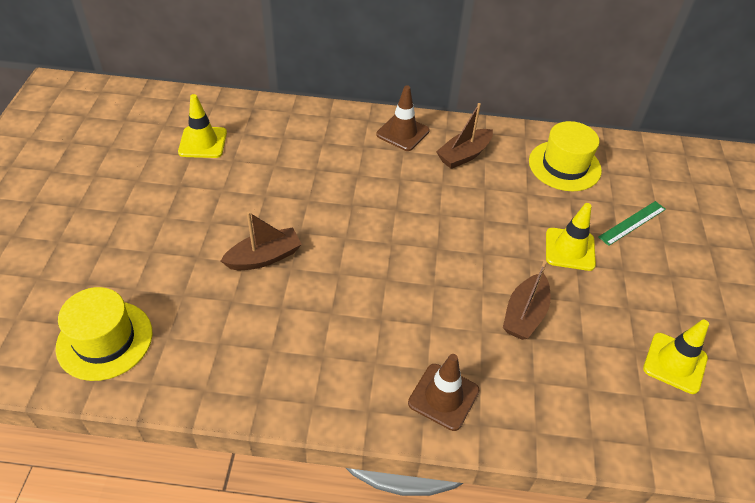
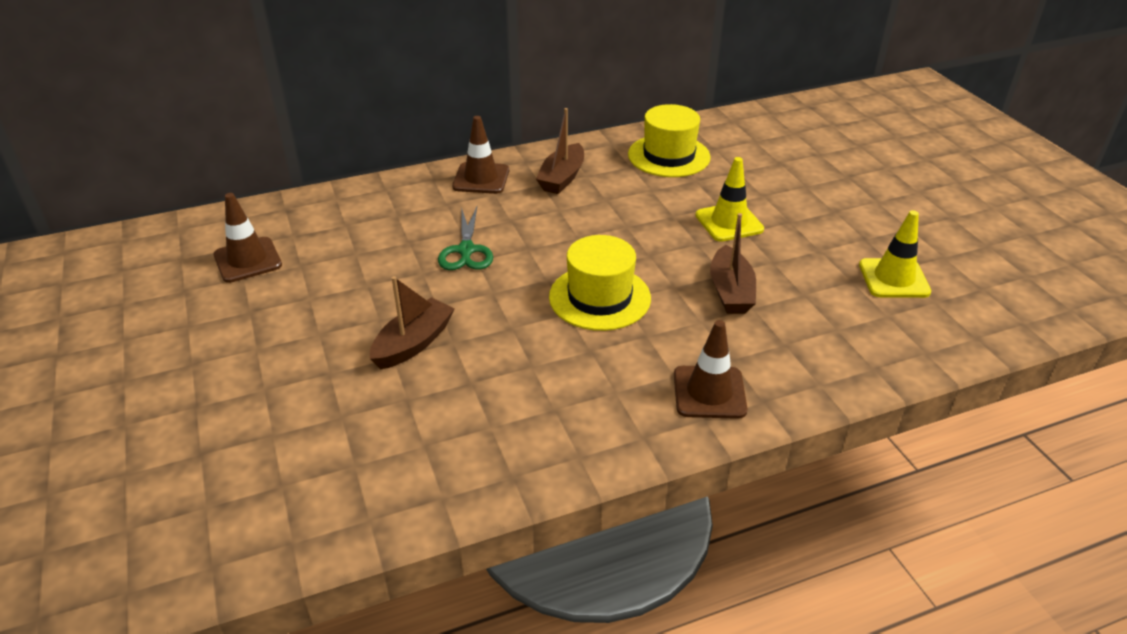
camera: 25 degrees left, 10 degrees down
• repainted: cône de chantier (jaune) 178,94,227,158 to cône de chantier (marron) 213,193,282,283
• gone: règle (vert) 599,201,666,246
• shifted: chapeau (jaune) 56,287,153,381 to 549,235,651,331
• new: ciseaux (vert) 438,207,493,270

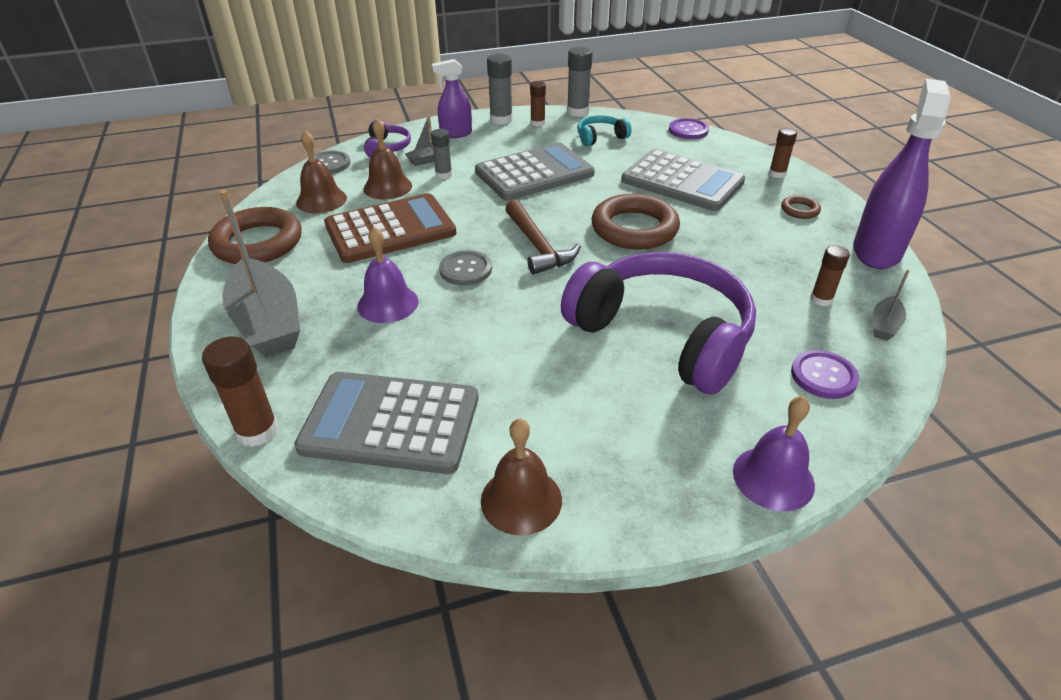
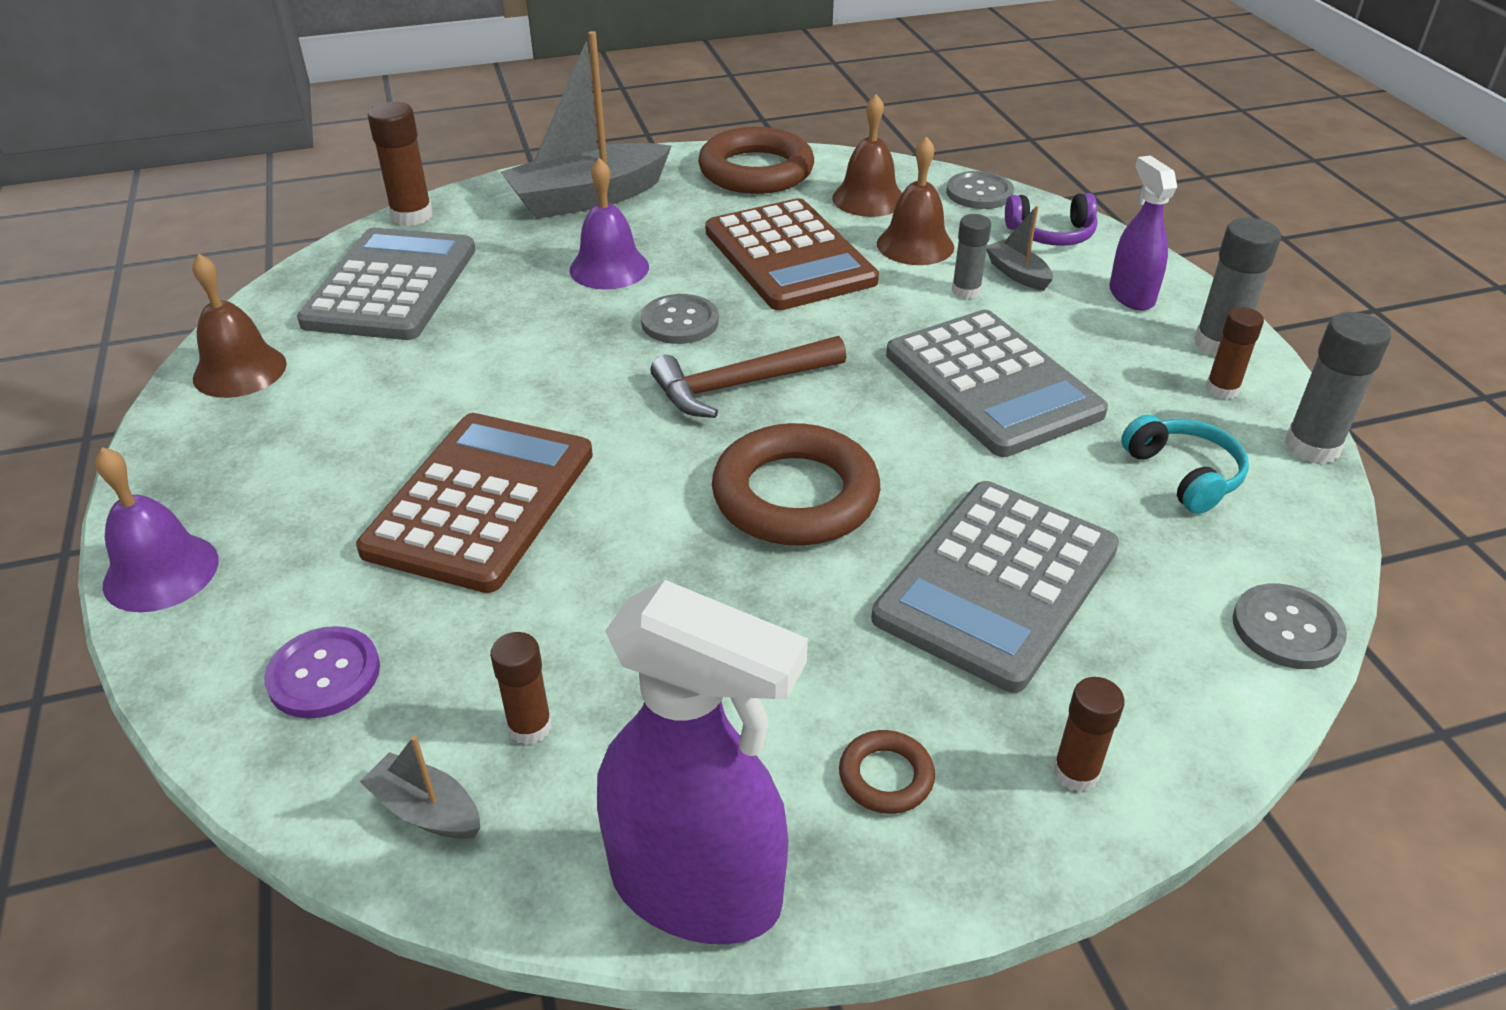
camera: 90 degrees right, 0 degrees up
• repainted: bouton (violet) 669,118,709,139 to bouton (gris) 1233,583,1347,669
• swapped: casque audio (violet) 561,252,756,394 to calculatrice (marron) 356,413,593,593

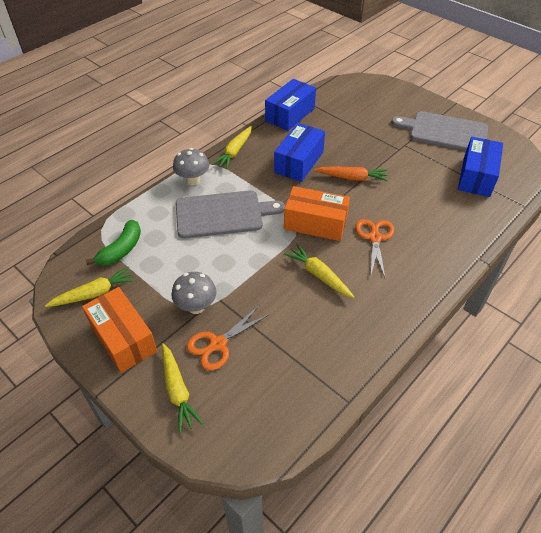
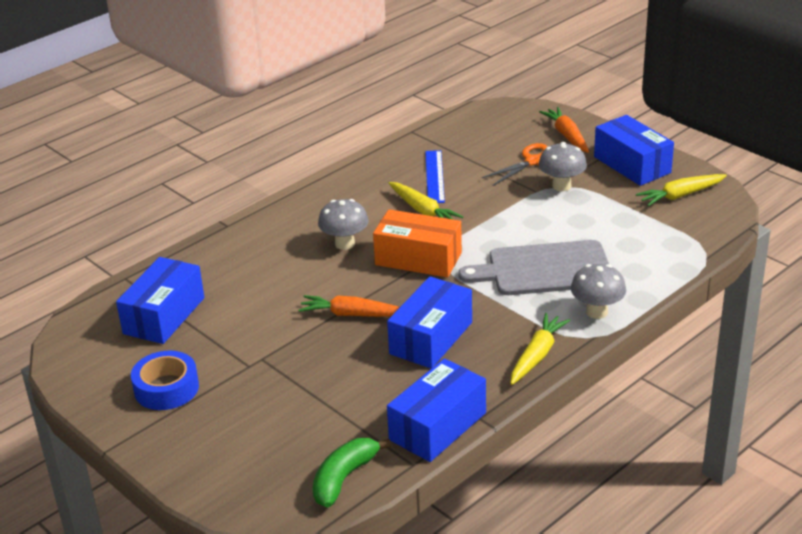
camera: 175 degrees left, 15 degrees down
• swapped: planche à découper (gris) 391,111,488,151 to ruban adhésif (bleu) 131,351,199,410
• swapped: ciseaux (orange) 355,219,395,278 to champignon (gris) 318,199,369,250
• shifted: banane (vert) 86,220,141,266 to 313,438,391,508
• repainted: boîte (orange) 82,287,157,373 to boîte (bleu) 594,115,674,186
• repainted: carotte (jaune) 162,343,203,433 to carotte (orange) 539,107,589,153
• new: règle (bleu) 425,150,445,203

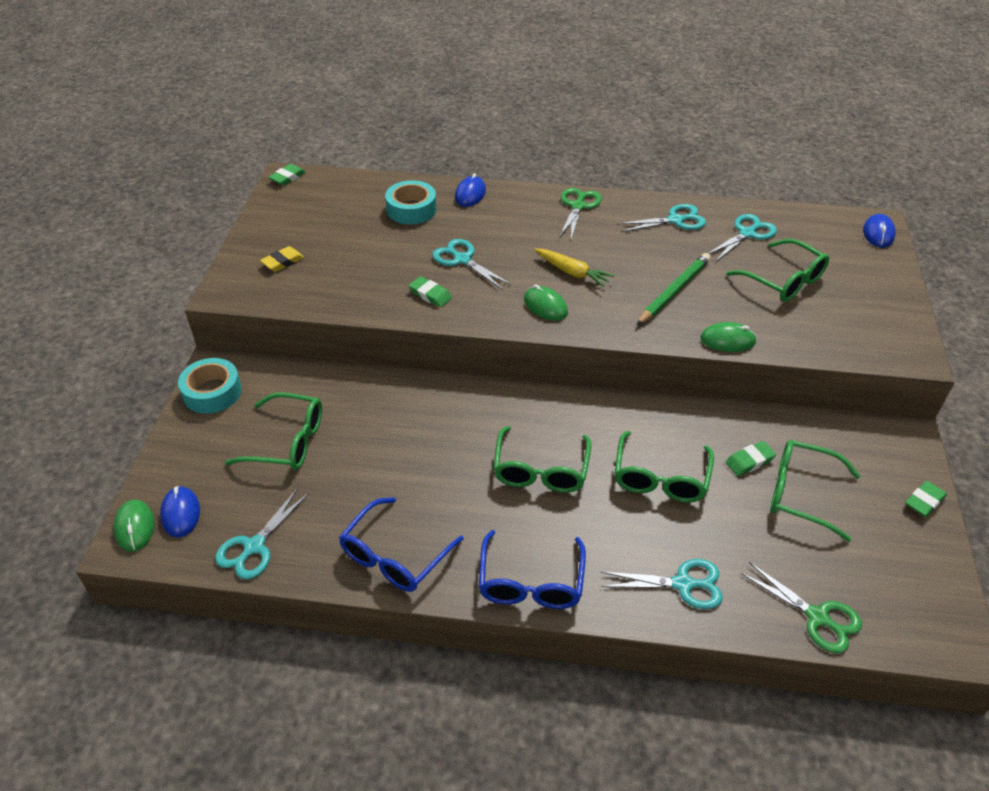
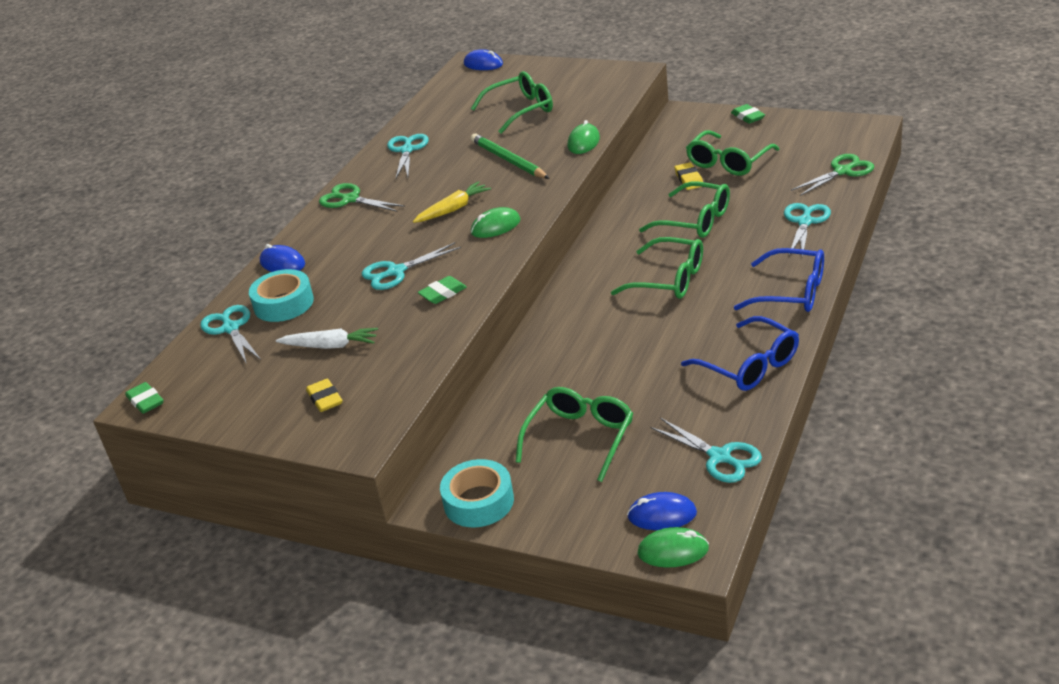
camera: 70 degrees left, 10 degrees down
• shifted: ciseaux (turquoise) 708,214,777,261 to 200,305,261,364
• repainted: gomme (vert) 726,441,776,476 to gomme (jaune) 675,162,703,190
• new: carotte (blanc) 276,328,378,349

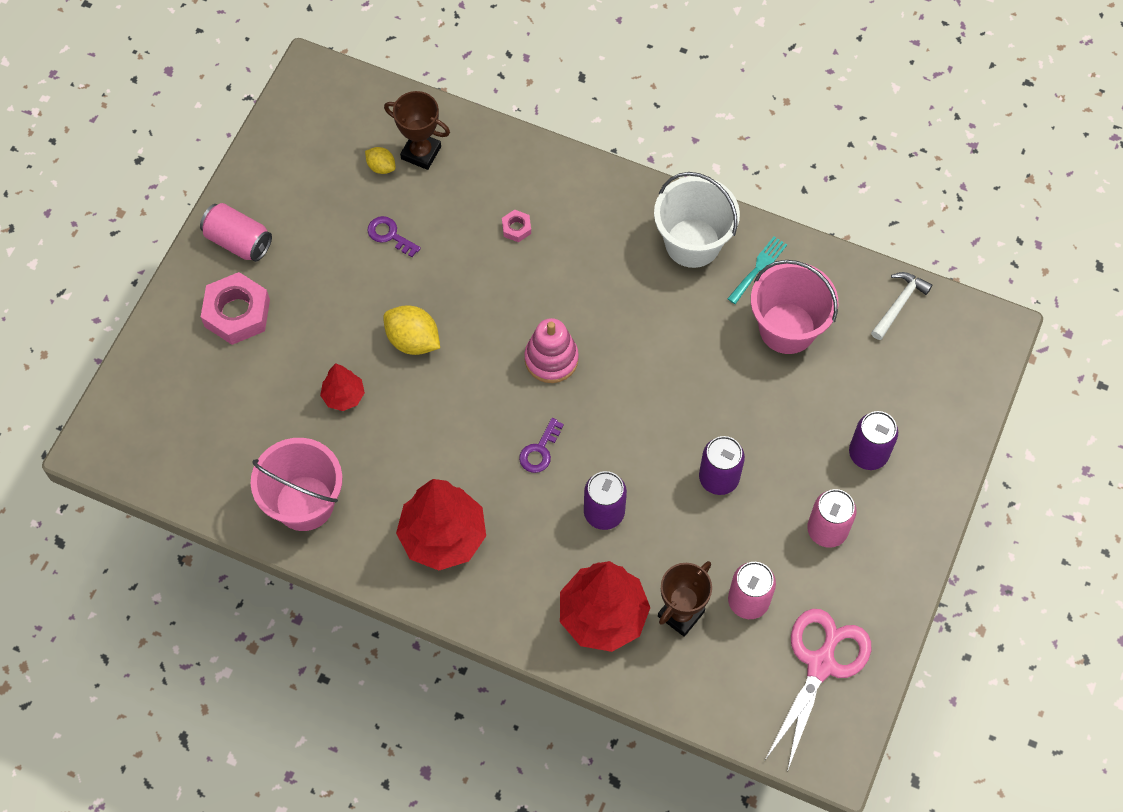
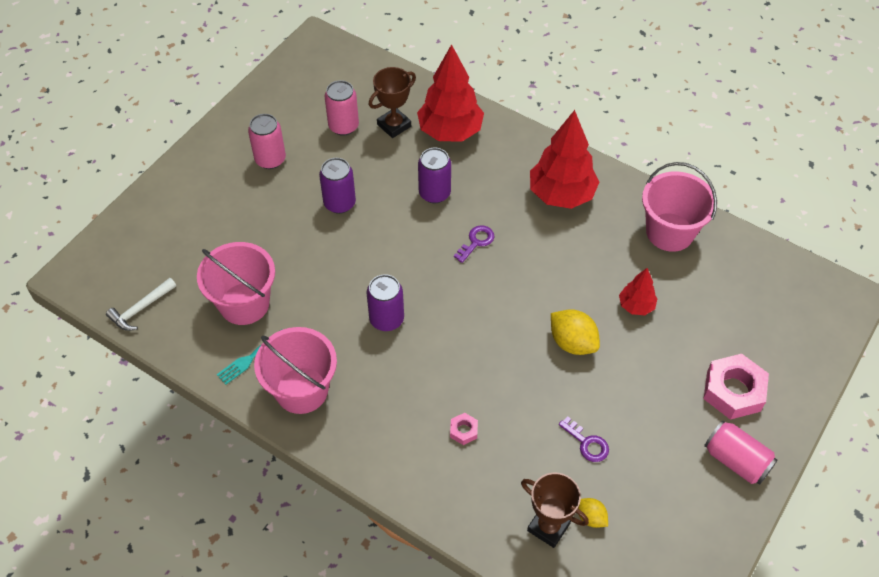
camera: 170 degrees left, 10 degrees down
• repainted: seau (blanc) 654,172,740,268 to seau (rose) 254,327,337,414
• gone: jouet à empiler (rose) 524,318,579,383
• shifted: canette (violet) 849,411,898,470 to 367,274,404,331
• gone: ciseaux (rose) 765,609,871,772

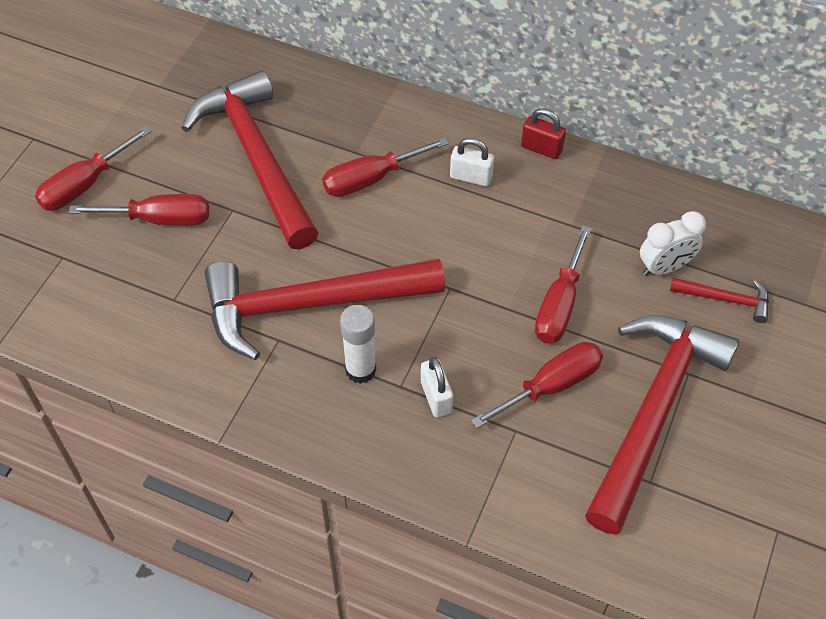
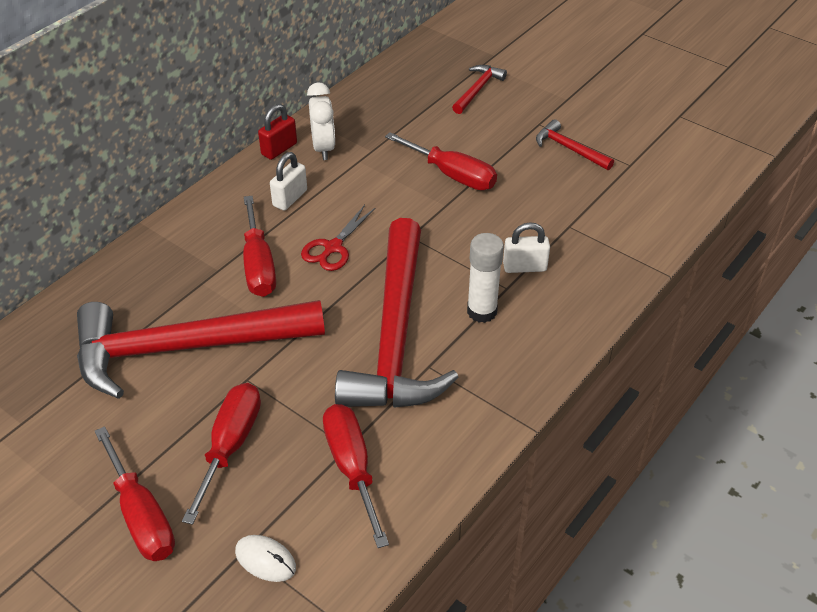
camera: 75 degrees left, 10 degrees down
• shifted: réveil (blanc) 640,211,706,276 to 307,82,335,160
• scaled: marteau (rouge) 585,315,739,535 = 536,119,614,170 x0.42
• shifted: tournevis (rouge) 471,342,603,428 to 323,404,389,548
• new: ciseaux (rouge) 301,205,376,271
• new: souris (blanc) 235,535,296,582

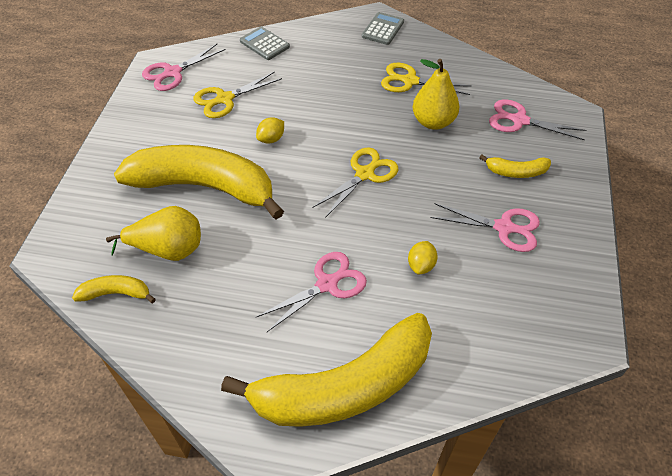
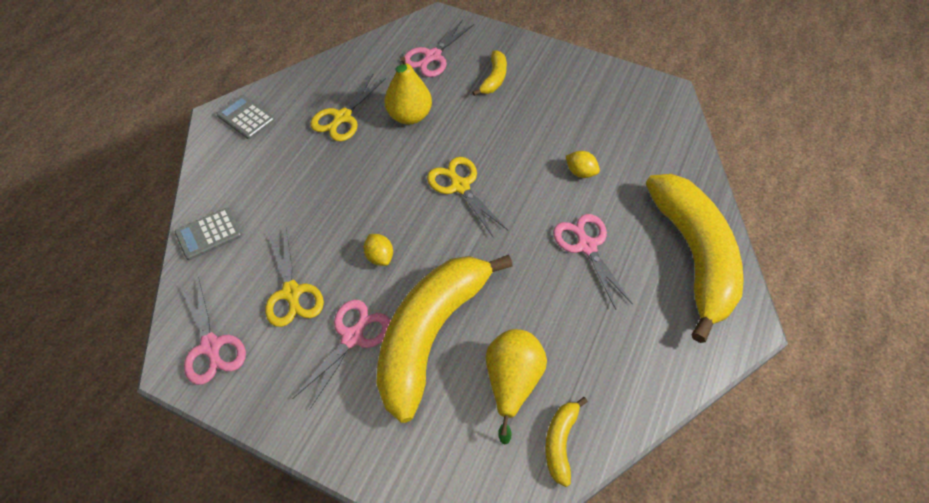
camera: 75 degrees left, 5 degrees up
• shifted: ciseaux (rose) 430,203,540,252 to 292,300,391,410

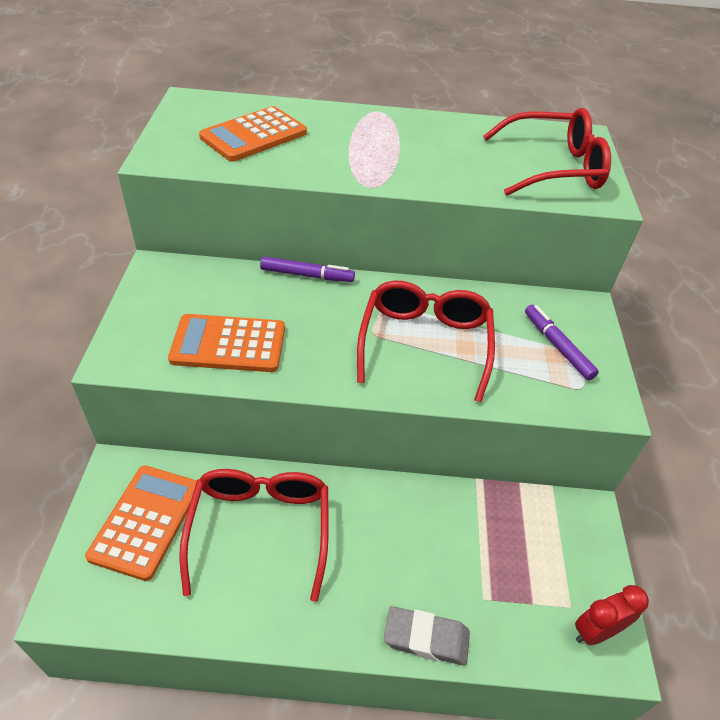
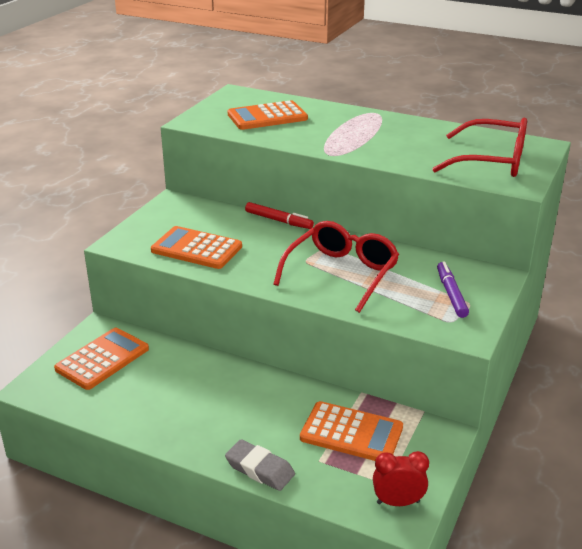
camera: 25 degrees right, 15 degrees down
• repainted: feutre (violet) 260,257,355,282 to feutre (rouge) 245,202,314,229
• gone: lunettes (rouge) 179,469,329,602
• new: calculatrice (orange) 300,401,403,461

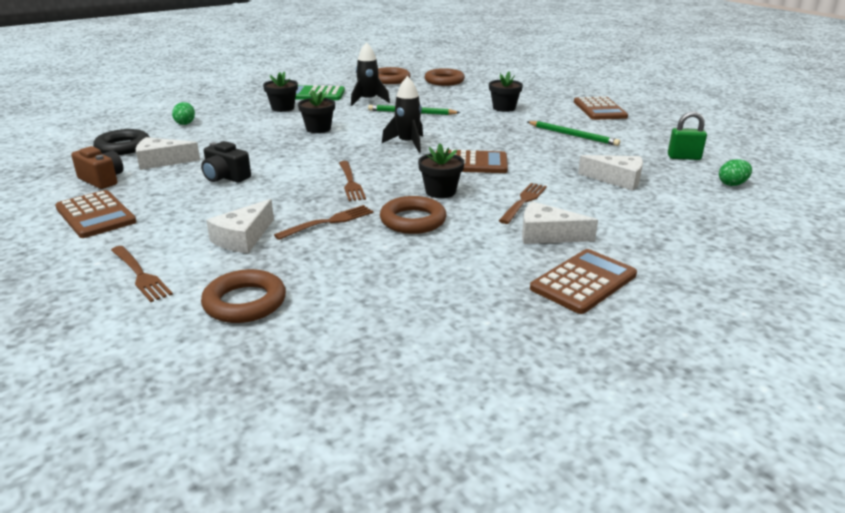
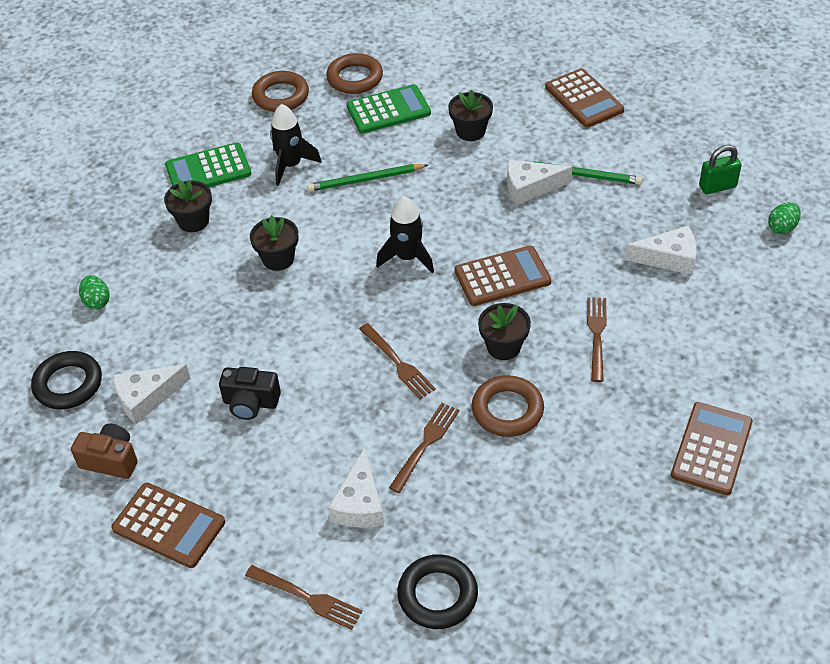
camera: 20 degrees left, 20 degrees up
• shifted: fromage (blanc) 522,201,598,244 to 507,160,572,205
• repainted: anneau (marron) 201,269,286,323 to anneau (noir) 397,554,478,629
• new: calculatrice (vert) 346,84,431,133

